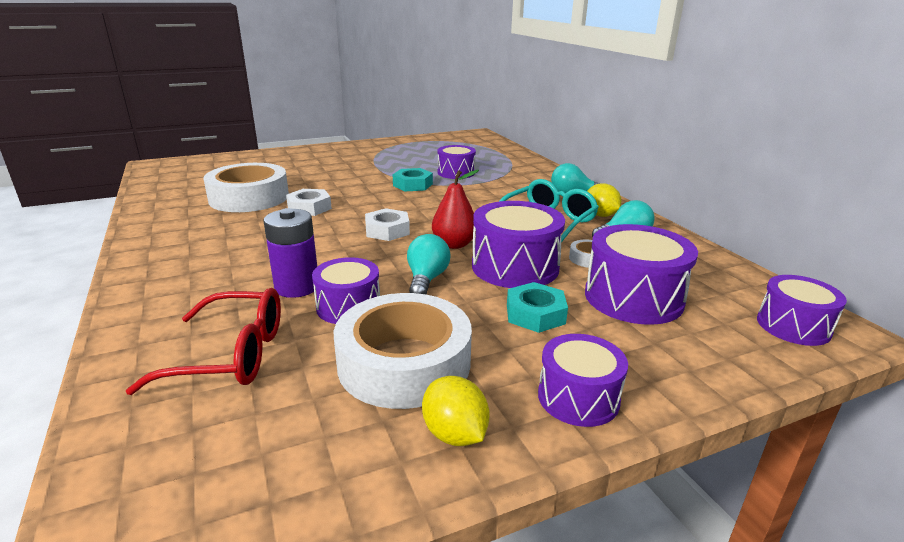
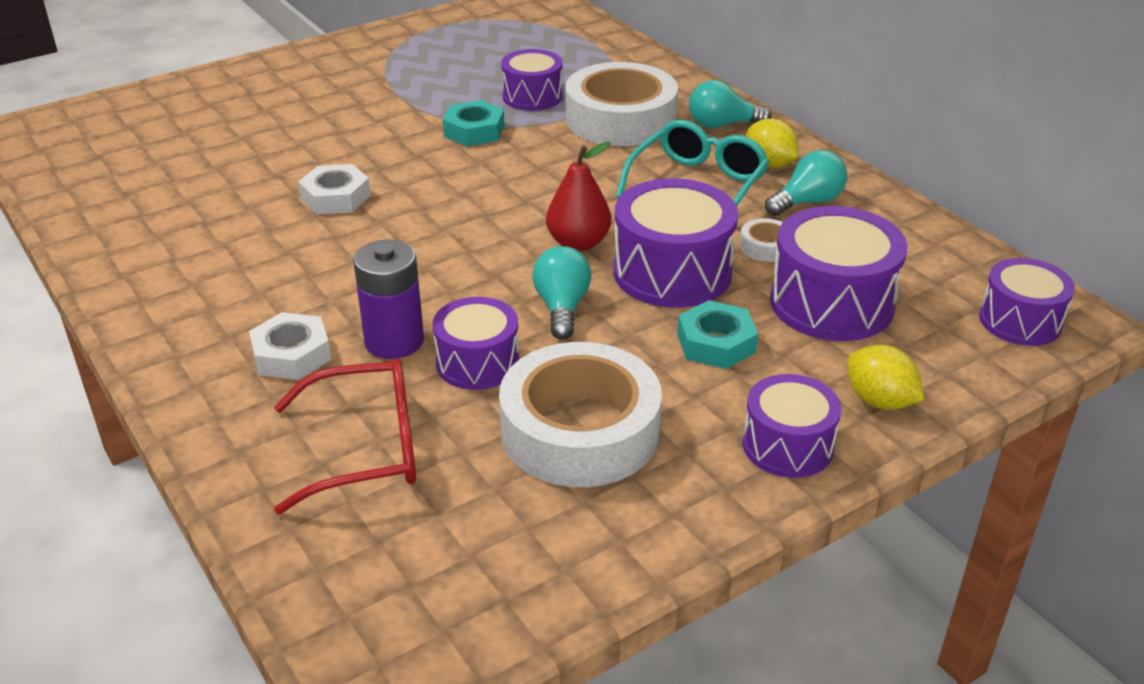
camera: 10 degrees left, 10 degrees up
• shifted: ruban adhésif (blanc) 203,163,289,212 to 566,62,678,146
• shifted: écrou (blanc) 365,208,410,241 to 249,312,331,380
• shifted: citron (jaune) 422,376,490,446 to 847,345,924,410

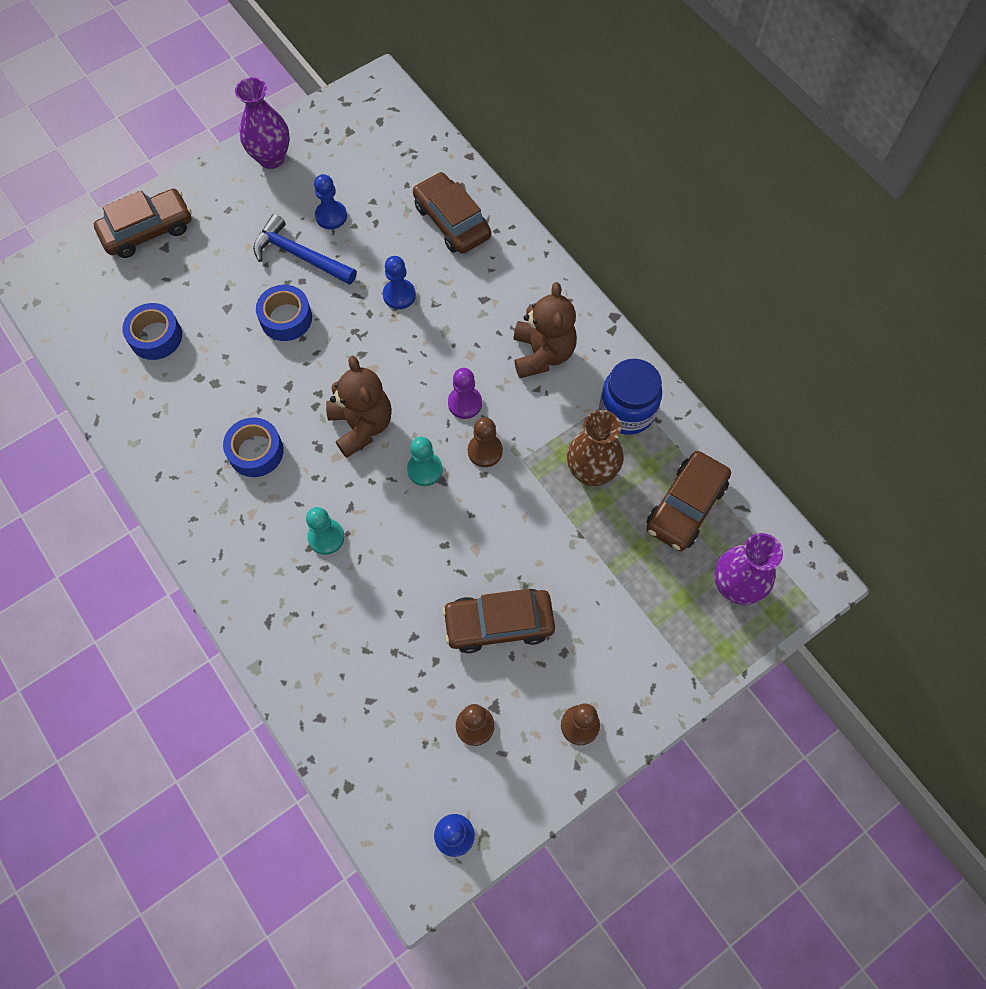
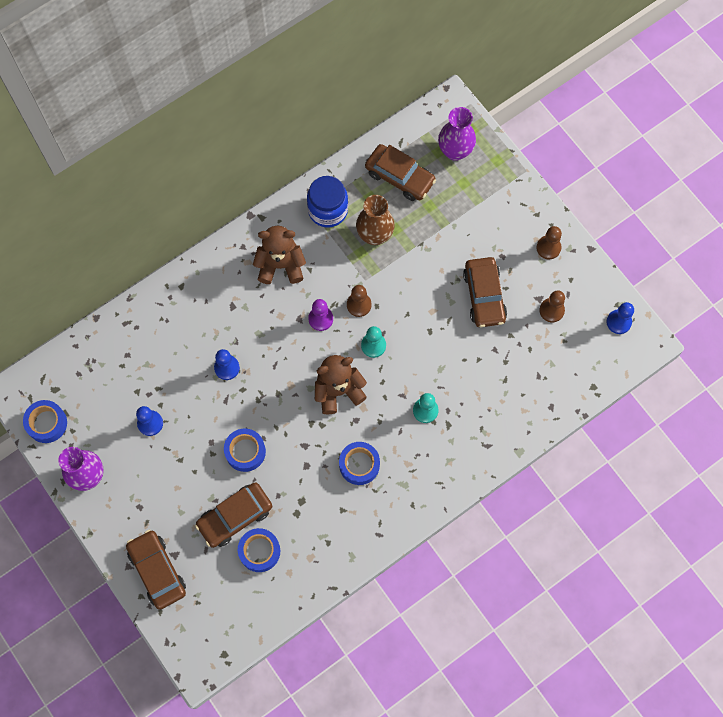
camera: 90 degrees left, 5 degrees up
• shifted: voiture (marron) 413,172,491,254 to 195,482,272,548
• gone: marteau (bleu) 253,214,357,285
• new: ruban adhésif (bleu) 23,400,67,443

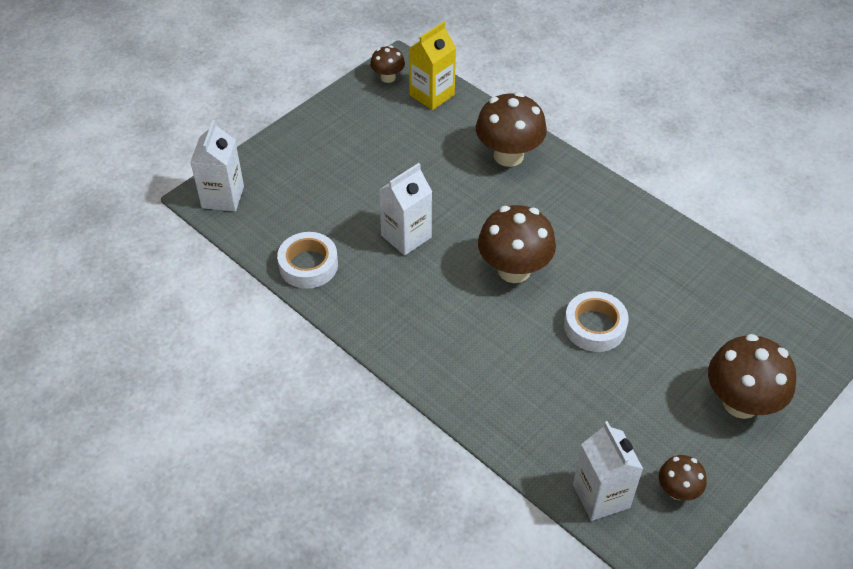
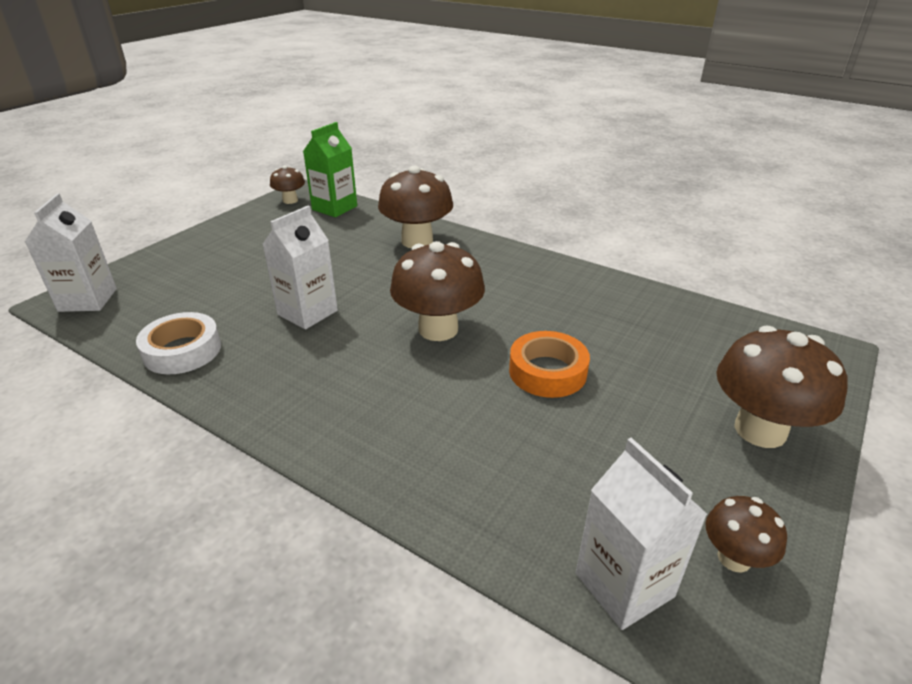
camera: 10 degrees left, 15 degrees down
• repainted: brique de lait (jaune) 408,22,456,110 to brique de lait (vert) 303,122,357,217
• repainted: ruban adhésif (blanc) 564,291,629,352 to ruban adhésif (orange) 509,331,590,398

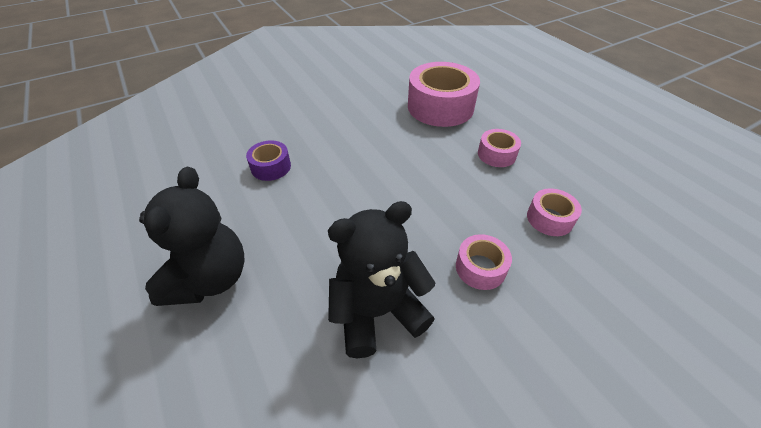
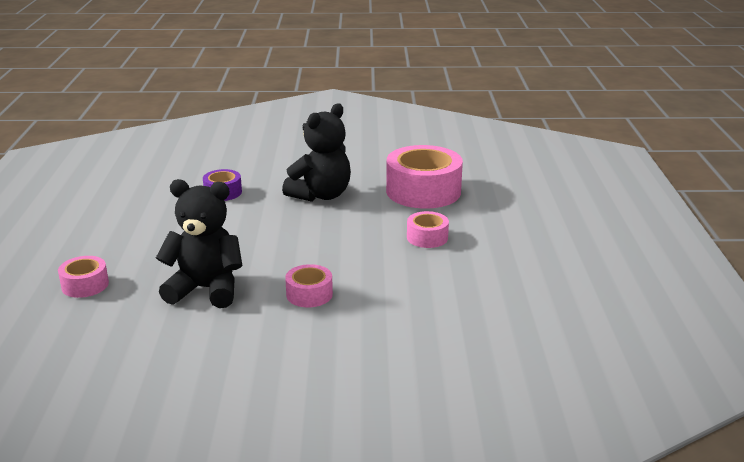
camera: 30 degrees right, 20 degrees down
• shifted: ours en peluche (noir) 139,167,244,306 to 282,103,351,202
• shifted: ruban adhésif (rose) 527,189,582,236 to 58,256,109,298

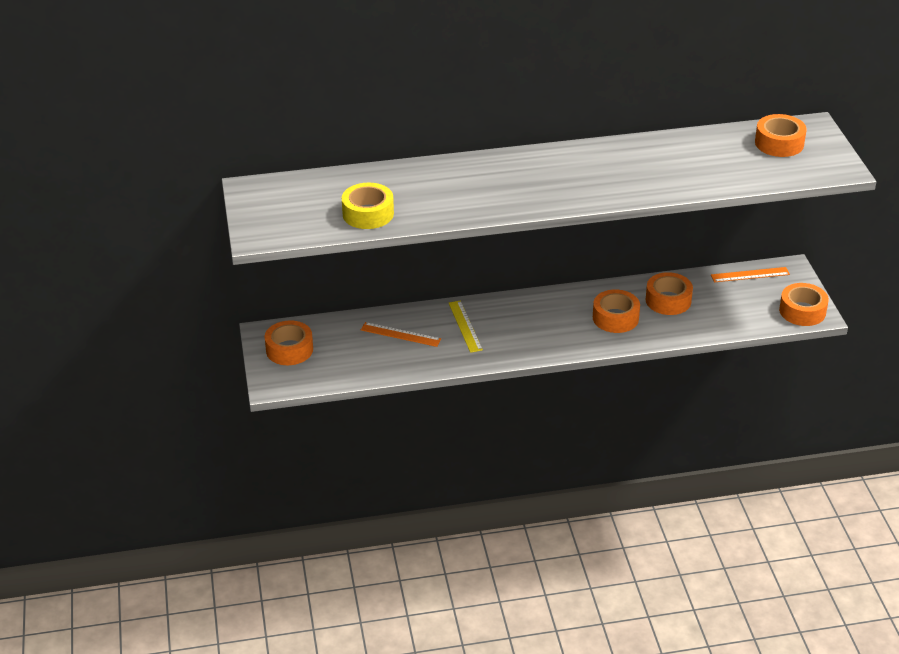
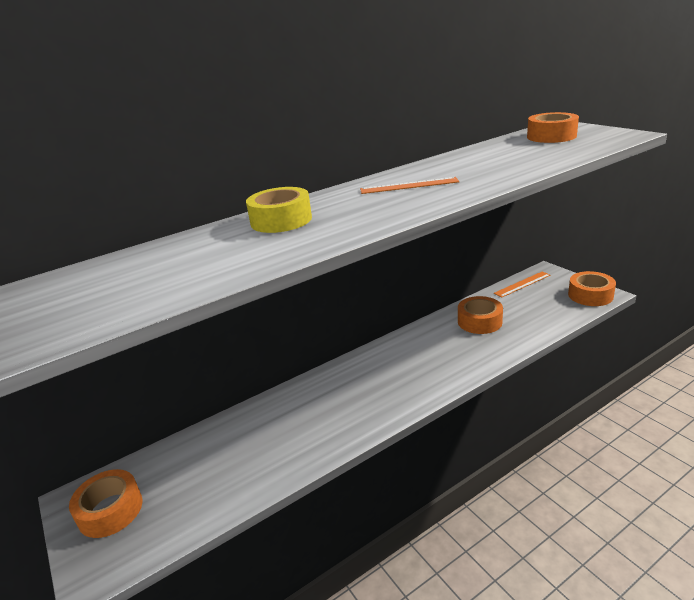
camera: 20 degrees left, 10 degrees down
• shifted: ruban adhésif (jaune) 342,183,394,229 to 246,187,312,233
• gone: ruban adhésif (orange) 593,289,640,333
• gone: règle (jaune) 449,301,483,353
• shifted: règle (orange) 361,322,441,347 to 360,177,460,194

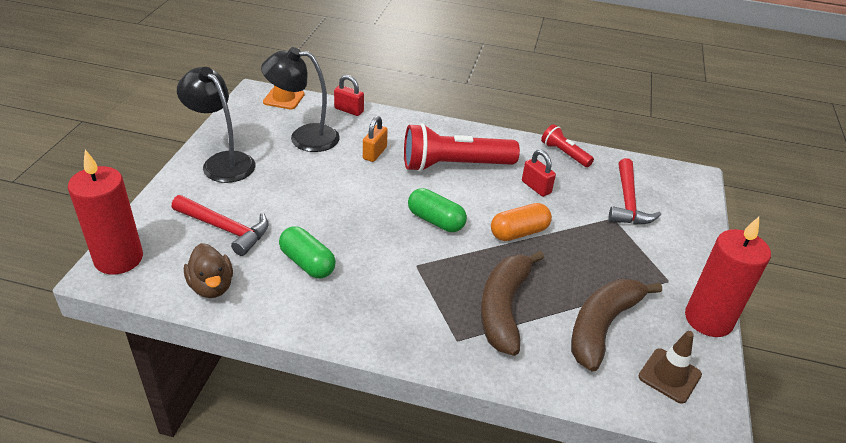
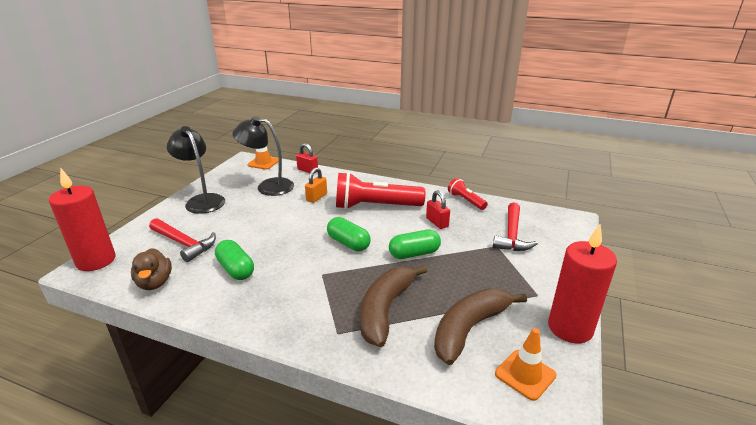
camera: 10 degrees right, 10 degrees down
• repainted: gélule (orange) 491,203,552,241 to gélule (vert) 389,230,441,259
• repainted: cône de chantier (marron) 638,331,702,404 to cône de chantier (orange) 495,328,556,401

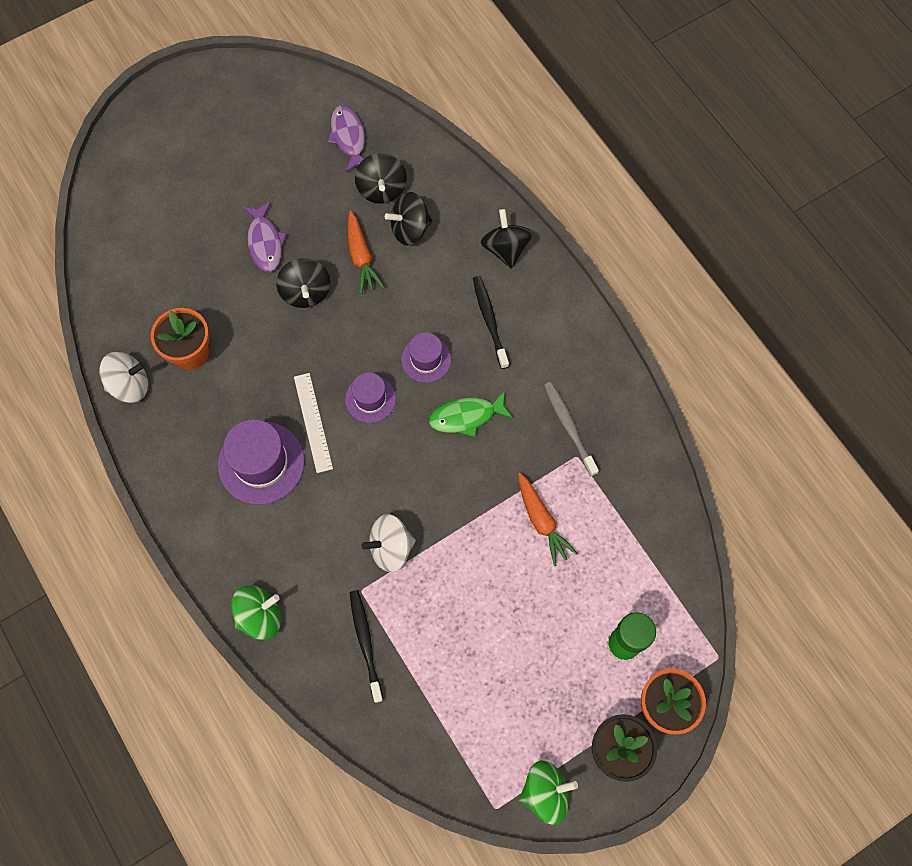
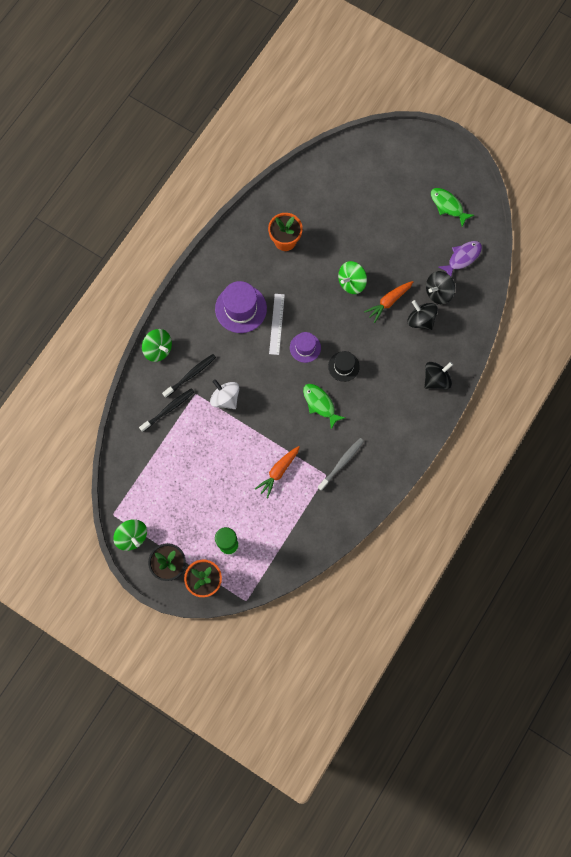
camera: 65 degrees right, 5 degrees up
• gone: poisson (violet) 243,202,287,272
• repainted: toupie (noir) 276,258,330,308 to toupie (vert) 338,261,367,294
• shifted: brosse à dents (noir) 473,276,509,369 to 162,354,216,398
• repainted: chapeau (violet) 401,332,451,383 to chapeau (noir) 328,351,360,382
• gone: toupie (blanc) 99,352,148,403
• rotated: règle (blanc) 294,373,333,473 = 269,294,285,355 45 degrees counterclockwise
• new: poisson (vert) 431,188,474,227

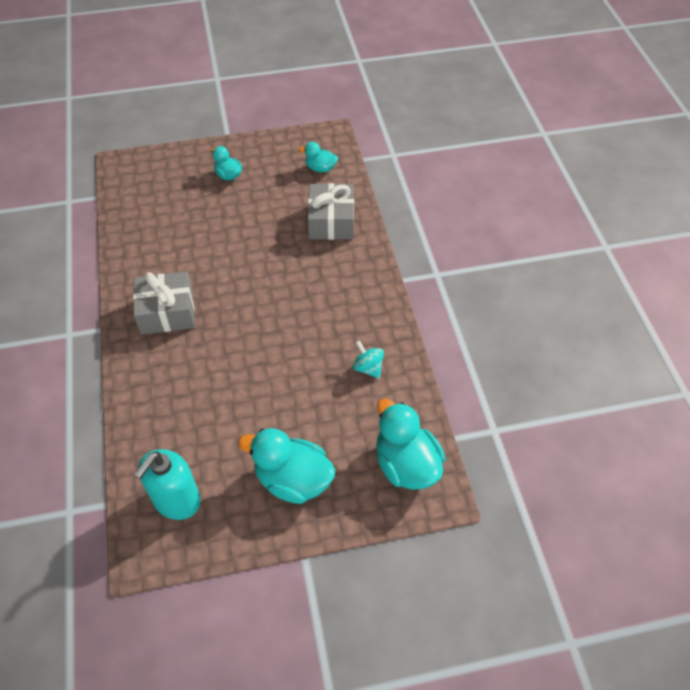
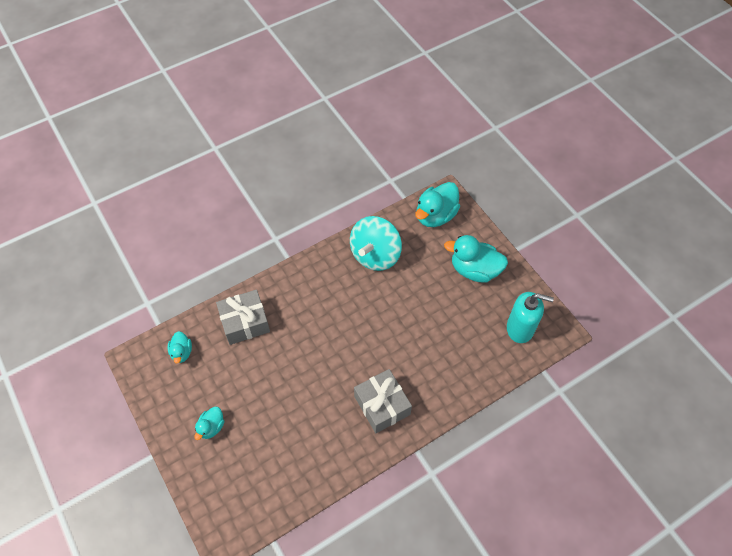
camera: 110 degrees left, 5 degrees up
• scaled: toupie (turquoise) 353,340,384,379 = 350,216,402,271 x2.20
• rotated: canard (turquoise) 238,428,336,504 = 444,235,508,282 105 degrees clockwise

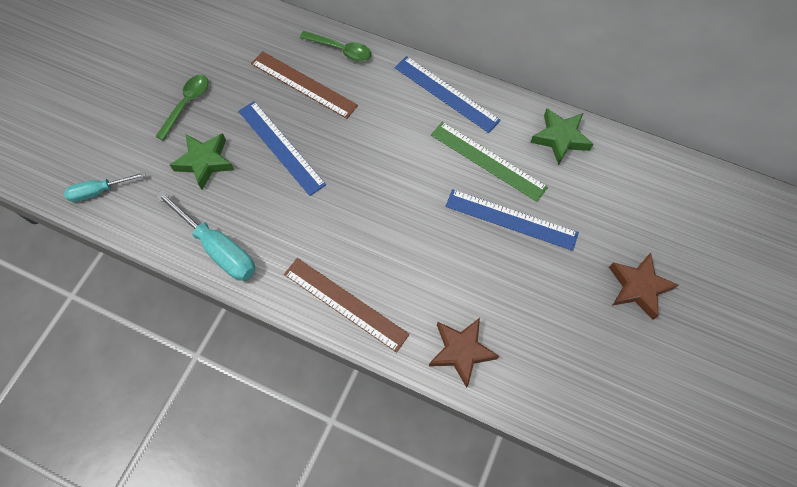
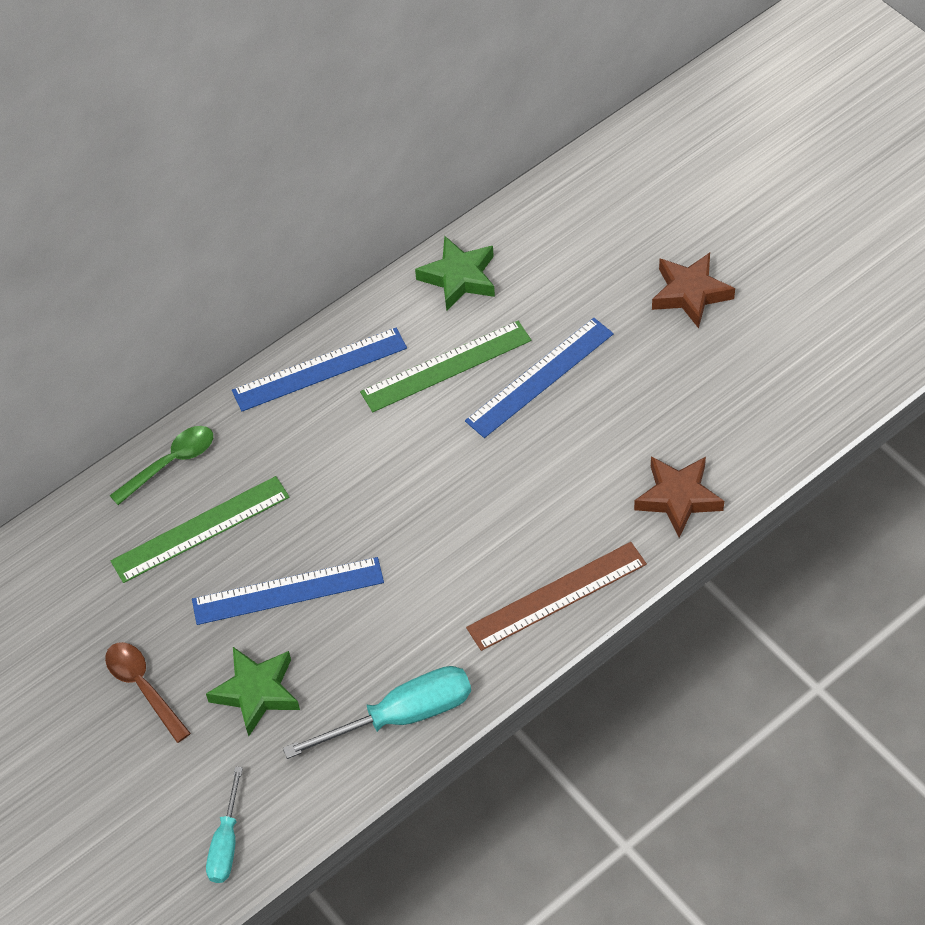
camera: 60 degrees left, 10 degrees down
• repainted: règle (marron) 251,51,358,119 to règle (vert) 111,476,290,583
• repainted: cuillère (vert) 155,75,208,141 to cuillère (marron) 105,642,191,743

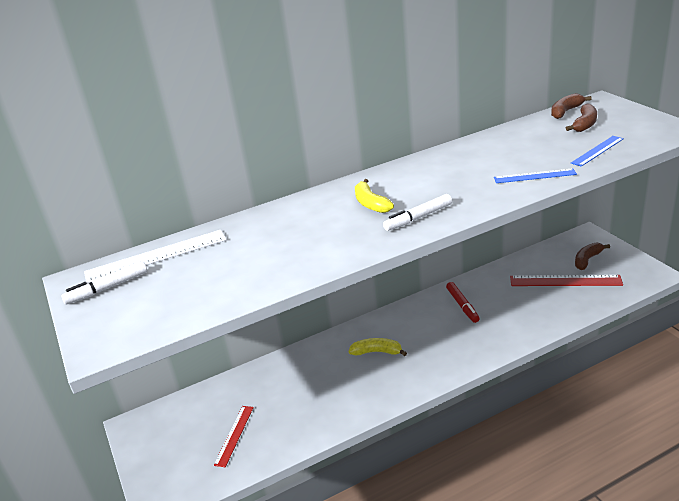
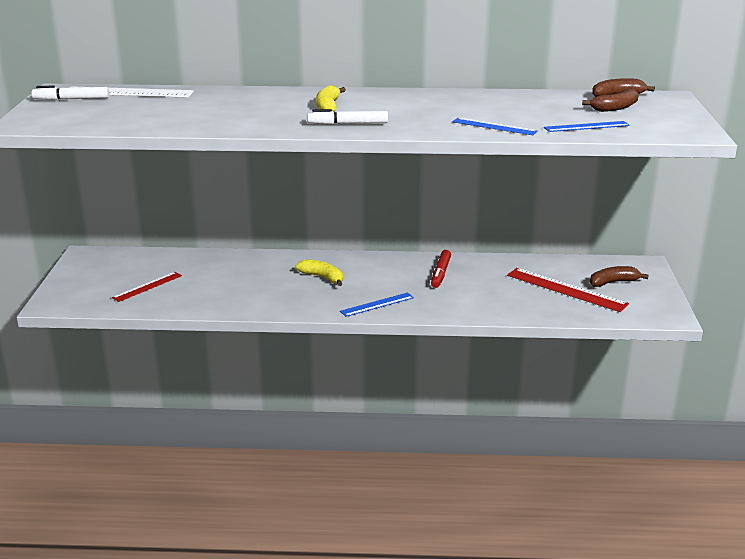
camera: 25 degrees right, 5 degrees down
• new: règle (bleu) 340,292,414,317

